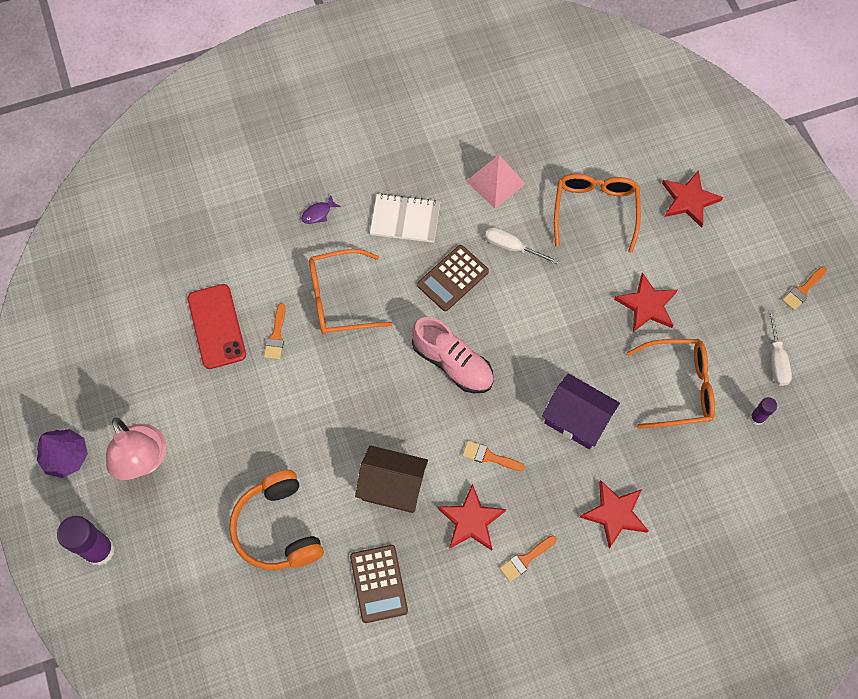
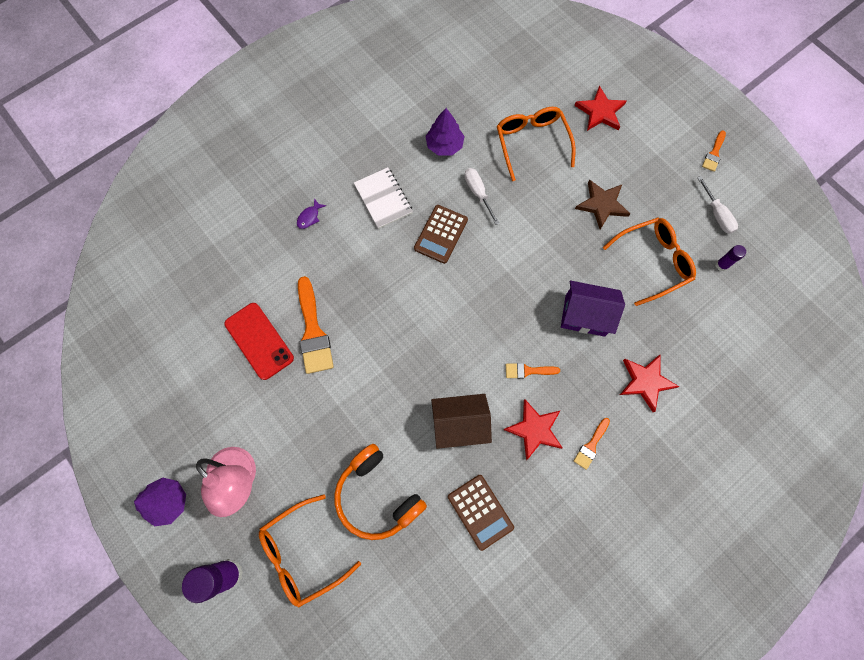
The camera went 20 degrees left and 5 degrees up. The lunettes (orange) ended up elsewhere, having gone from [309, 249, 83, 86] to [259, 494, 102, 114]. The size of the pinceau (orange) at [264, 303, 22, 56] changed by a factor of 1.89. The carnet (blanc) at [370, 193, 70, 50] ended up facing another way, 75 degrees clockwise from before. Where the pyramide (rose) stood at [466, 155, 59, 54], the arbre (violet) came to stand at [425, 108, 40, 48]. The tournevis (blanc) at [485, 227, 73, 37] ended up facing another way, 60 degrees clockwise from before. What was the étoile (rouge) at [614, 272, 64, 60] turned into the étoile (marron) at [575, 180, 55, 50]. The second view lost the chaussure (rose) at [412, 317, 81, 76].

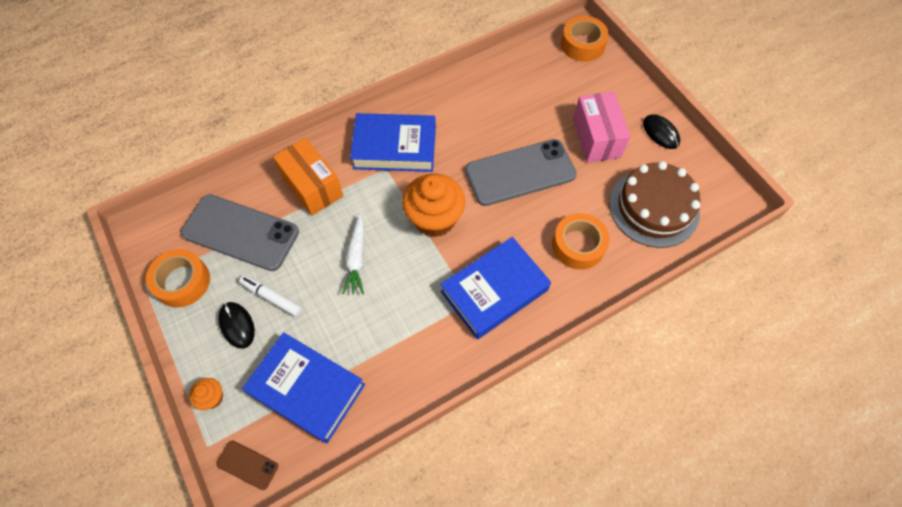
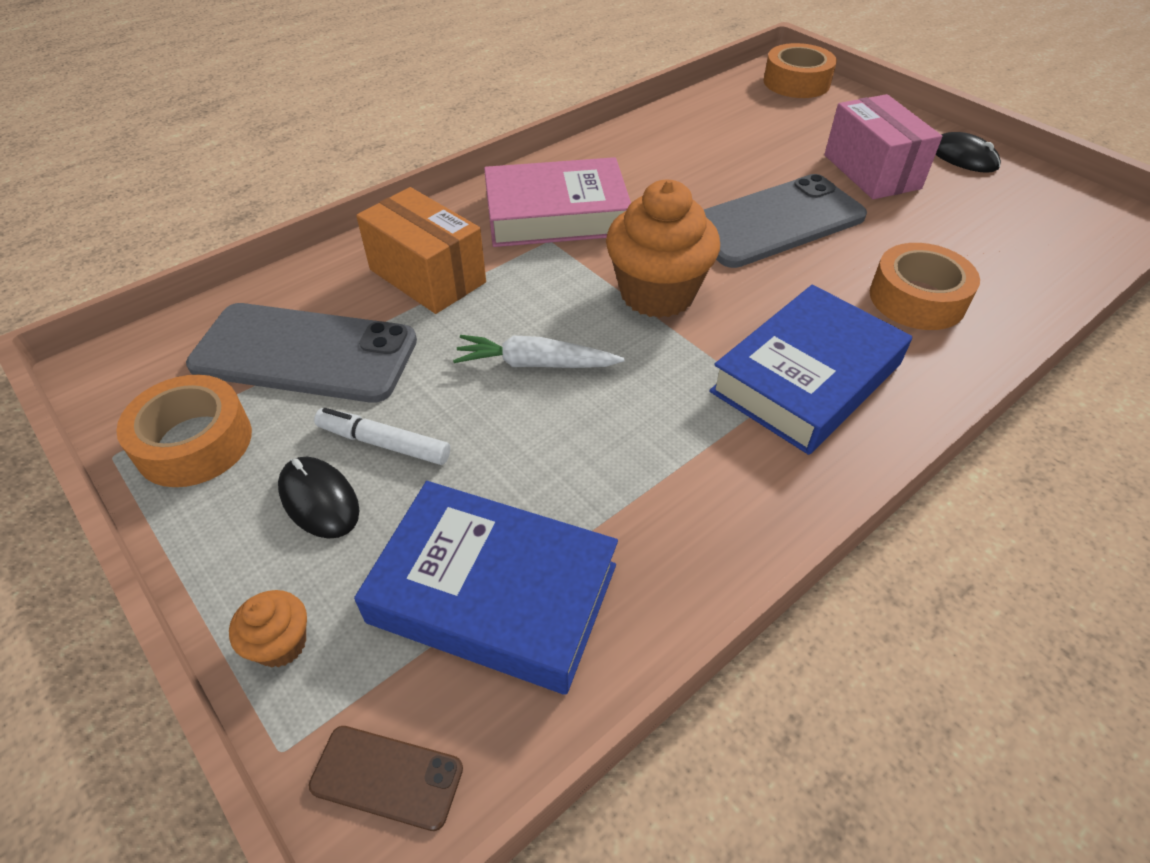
The camera went 10 degrees left and 15 degrees down. The carotte (blanc) at [342, 214, 22, 80] ended up facing another way, 105 degrees clockwise from before. What was the livre (bleu) at [350, 113, 86, 59] turned into the livre (rose) at [484, 157, 147, 90]. The second view lost the gâteau (marron) at [609, 161, 92, 87].

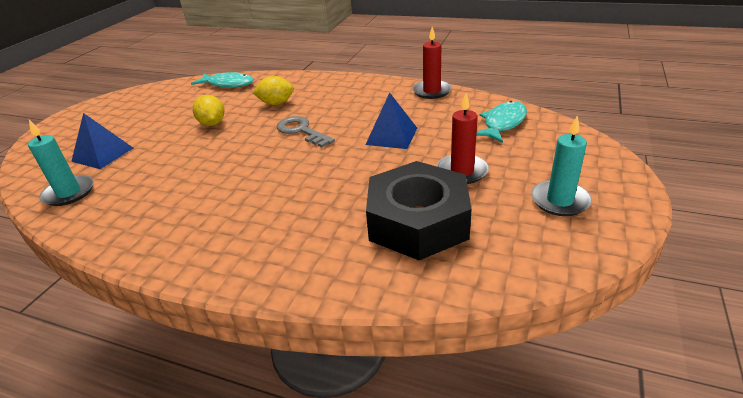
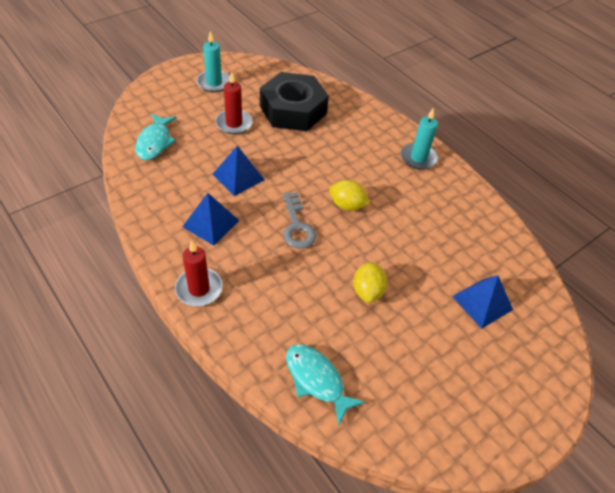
The camera went 155 degrees left and 15 degrees up. The poisson (turquoise) at [476, 101, 51, 42] ended up facing another way, 60 degrees counterclockwise from before. The bougie (rouge) ended up elsewhere, having gone from [412, 27, 40, 72] to [175, 241, 48, 65]. The second view gained the pyramide (bleu) at [182, 193, 57, 53]. The citron (jaune) ended up elsewhere, having gone from [253, 76, 41, 29] to [329, 180, 41, 31]. The bougie (turquoise) ended up elsewhere, having gone from [28, 120, 65, 86] to [401, 108, 37, 62].

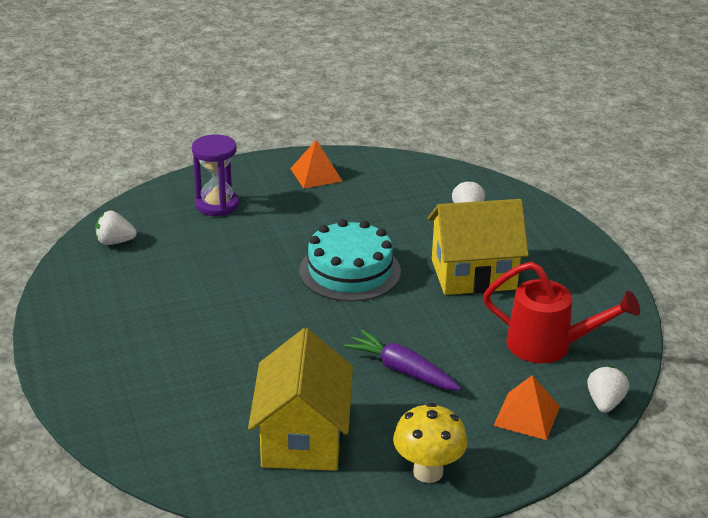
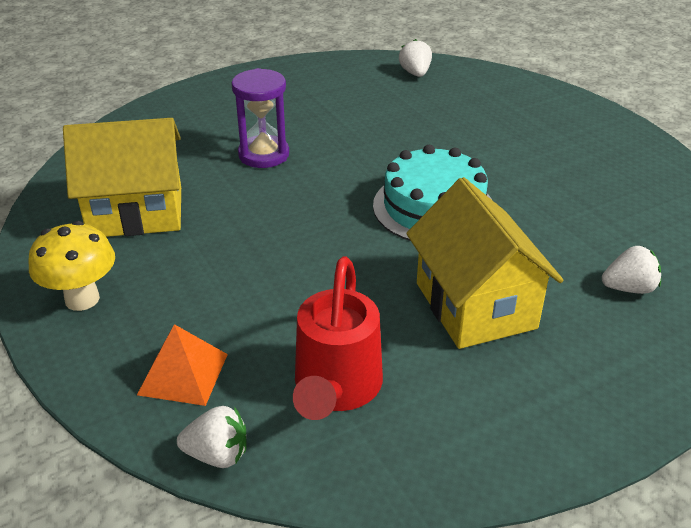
The camera went 80 degrees right and 5 degrees up. The sablier (violet) ended up elsewhere, having gone from [192, 135, 47, 81] to [231, 68, 58, 100]. The second view lost the pyramide (orange) at [290, 140, 53, 49]. The second view lost the carotte (violet) at [344, 330, 117, 60].

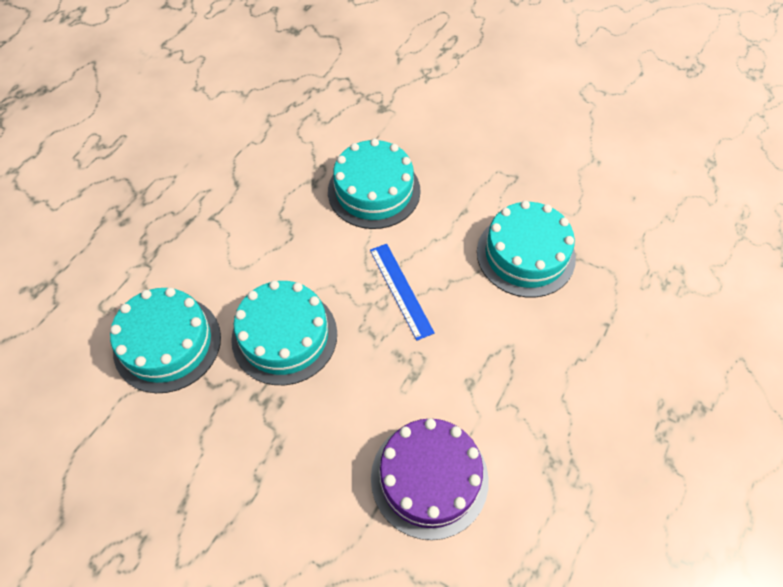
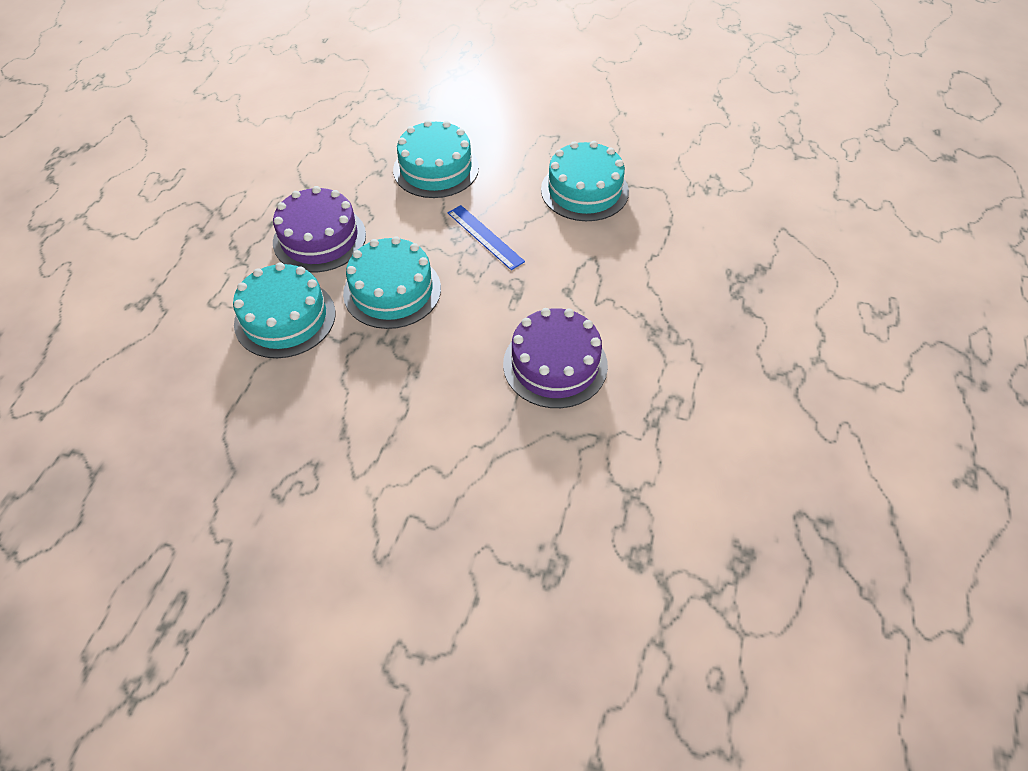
The camera went 15 degrees left and 5 degrees down. The second view gained the gâteau (violet) at [273, 186, 93, 87].

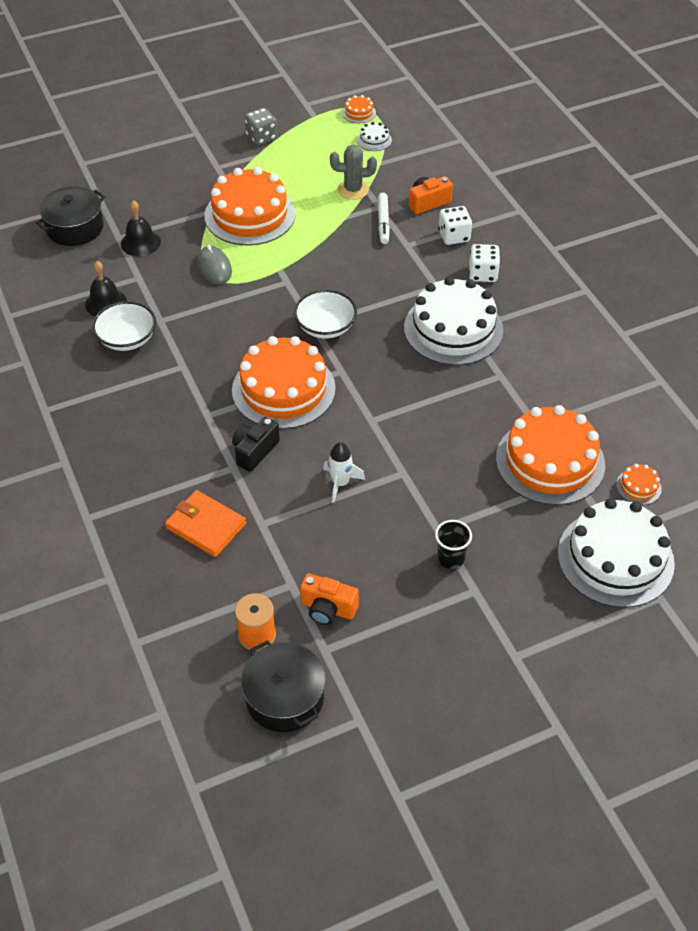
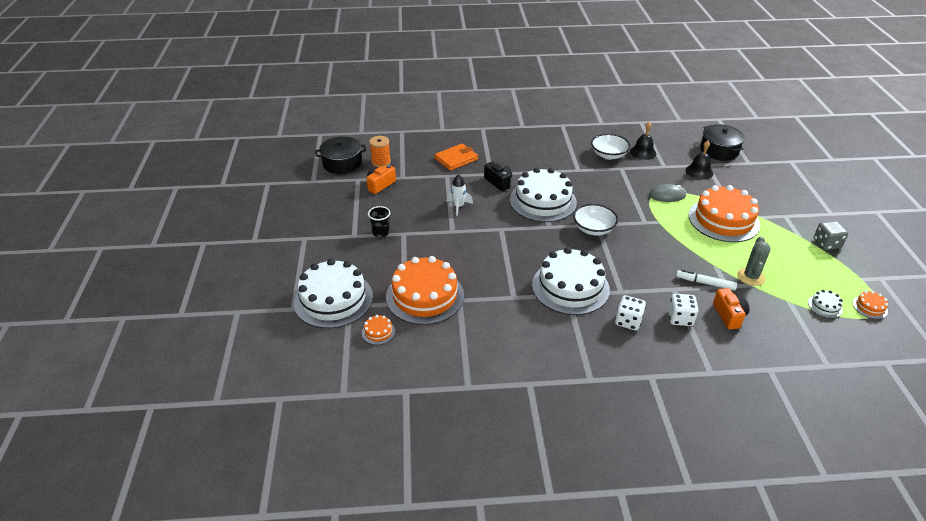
The camera went 110 degrees right and 10 degrees down. What was the gâteau (orange) at [232, 336, 104, 93] turned into the gâteau (blanc) at [510, 168, 67, 54].

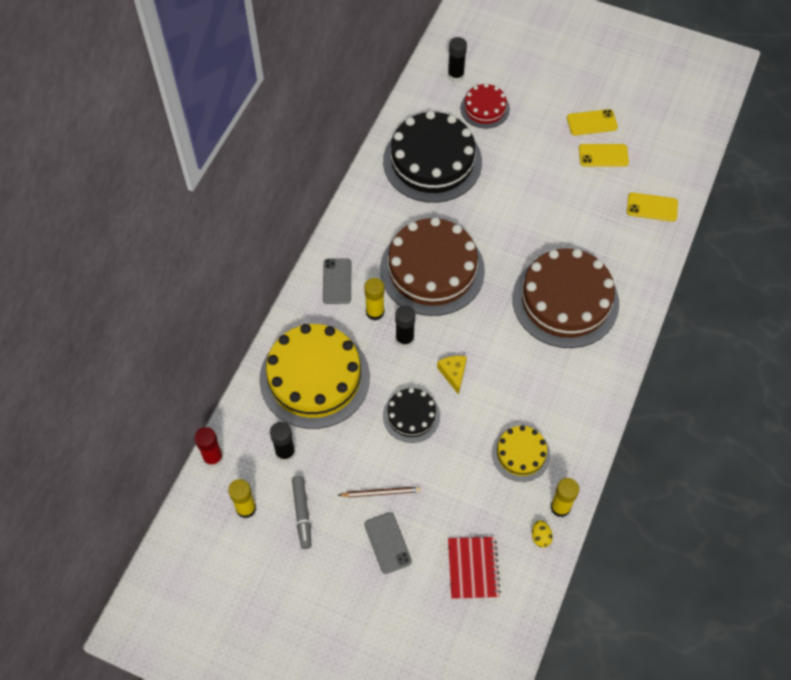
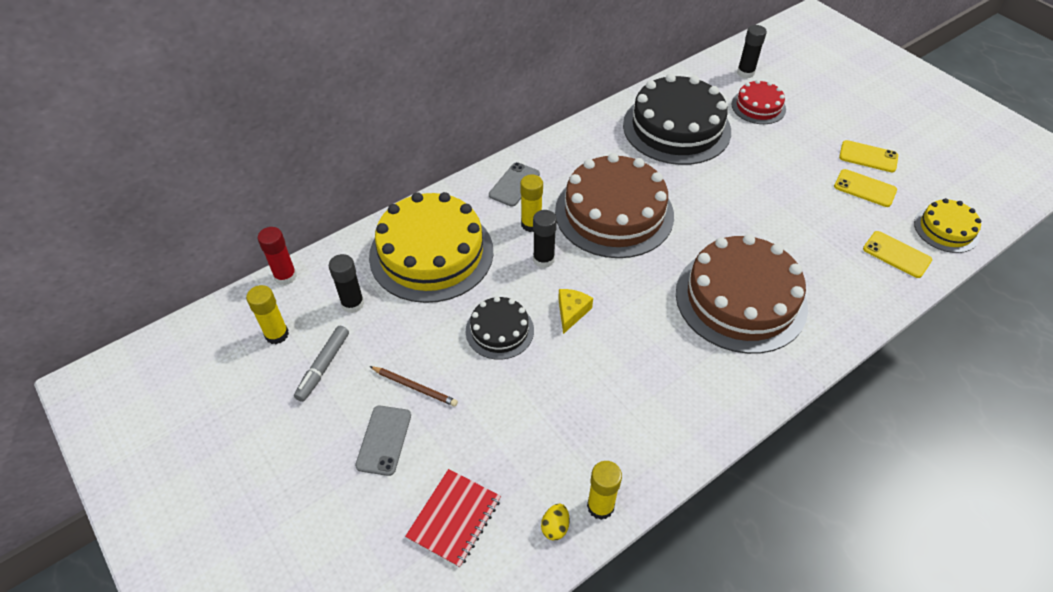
The camera went 30 degrees right and 10 degrees down. The gâteau (jaune) ended up elsewhere, having gone from [492, 426, 58, 56] to [914, 198, 67, 55].

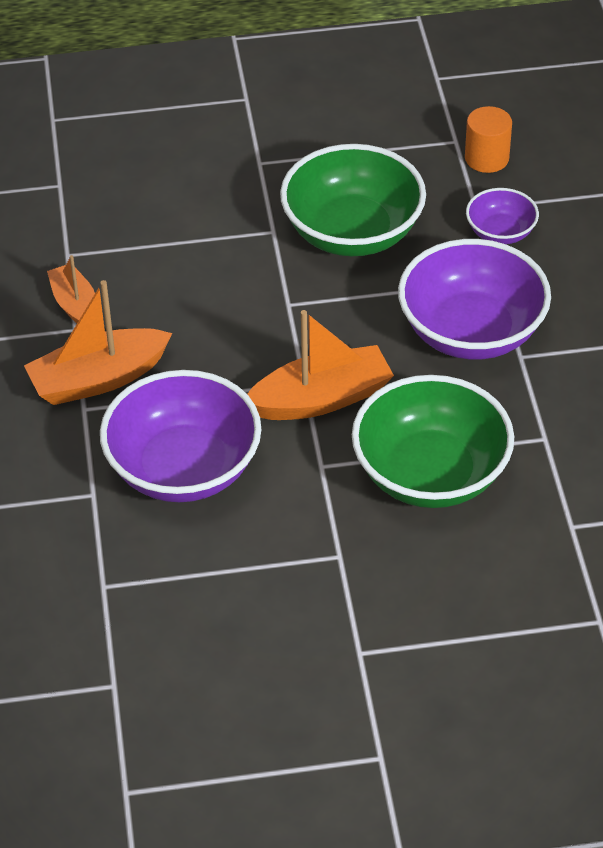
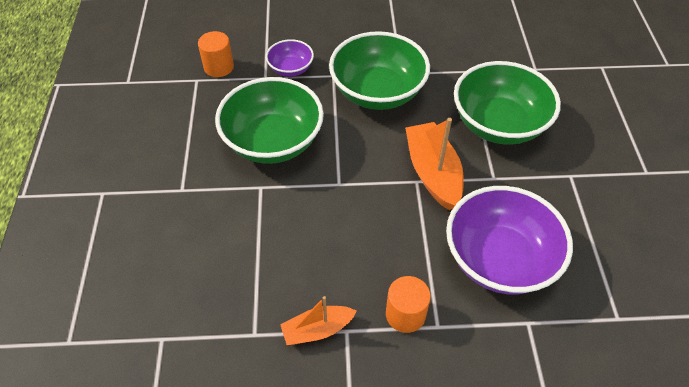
The camera went 85 degrees left and 5 degrees up. What was the bol (violet) at [398, 239, 153, 121] turned into the bol (vert) at [329, 31, 101, 79]. Where the bateau (orange) stood at [24, 280, 148, 125], the cylindre (orange) came to stand at [386, 276, 45, 57].

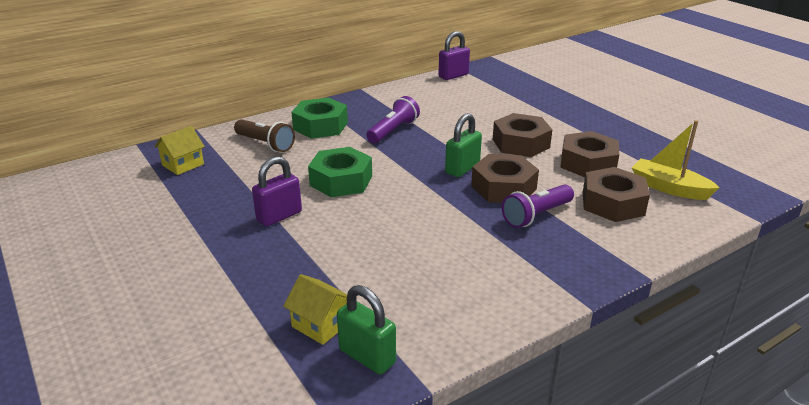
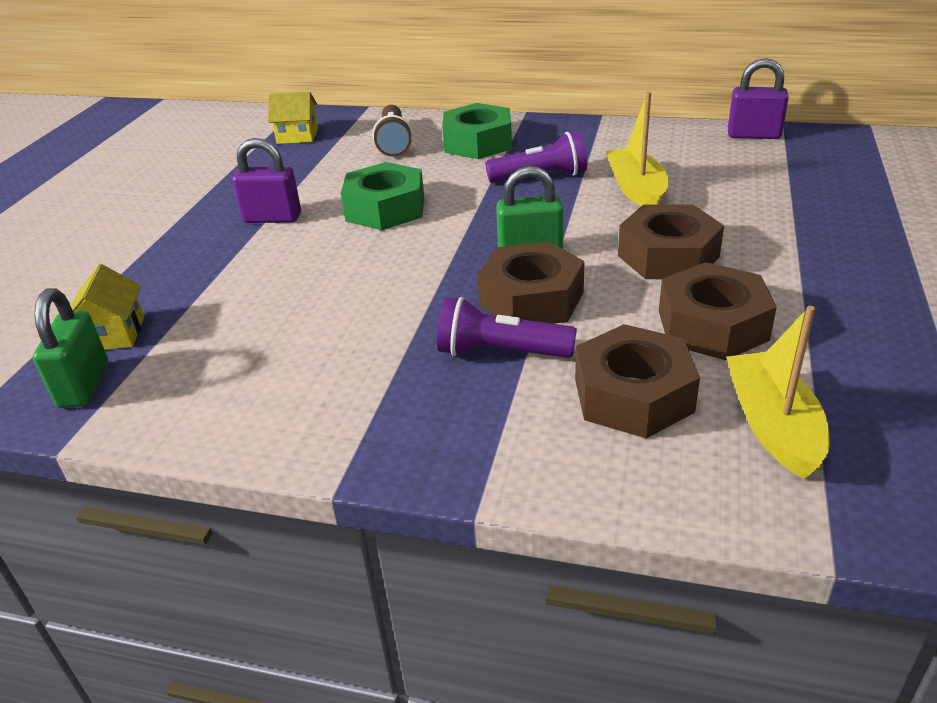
The camera went 50 degrees right and 5 degrees up. The second view gained the bateau (jaune) at [606, 92, 62, 114].

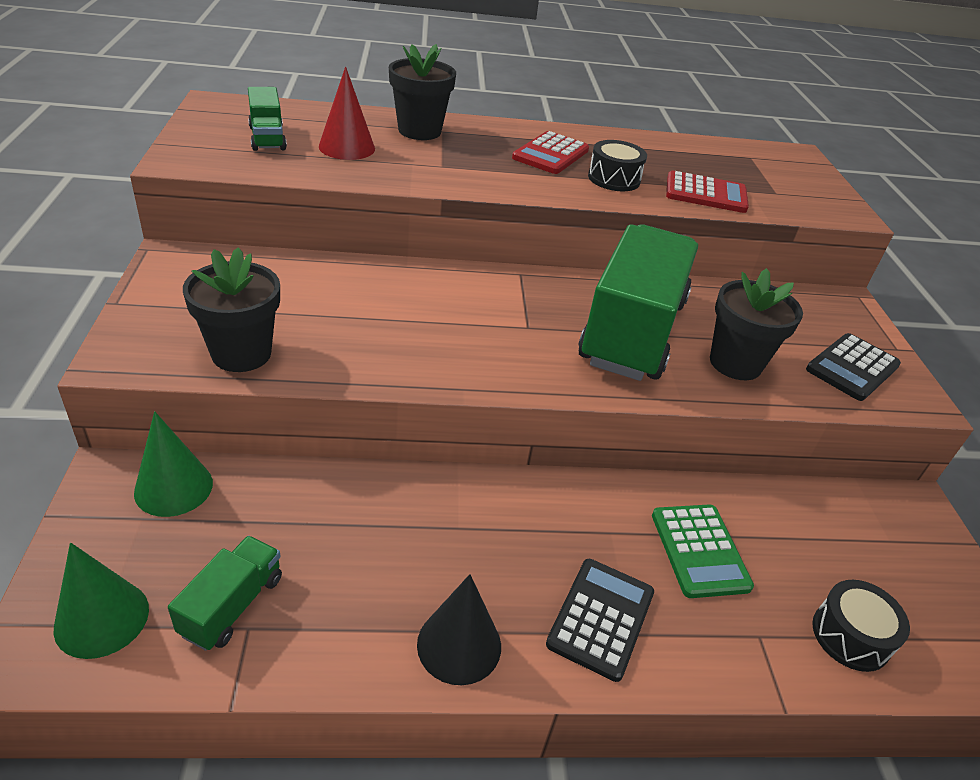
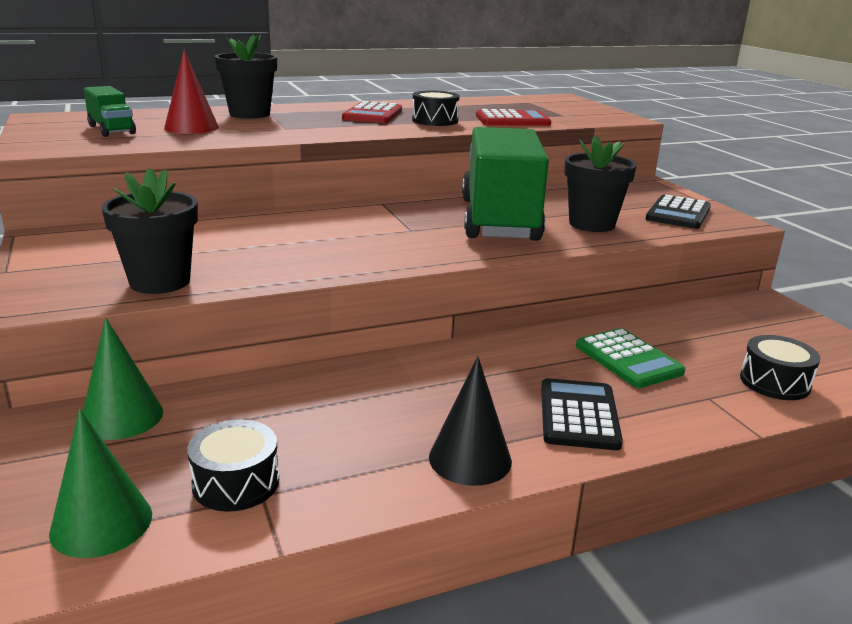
The camera went 15 degrees left and 15 degrees down. Where the camion (vert) stood at [168, 536, 114, 115], the tambour (noir) came to stand at [187, 420, 92, 92].

